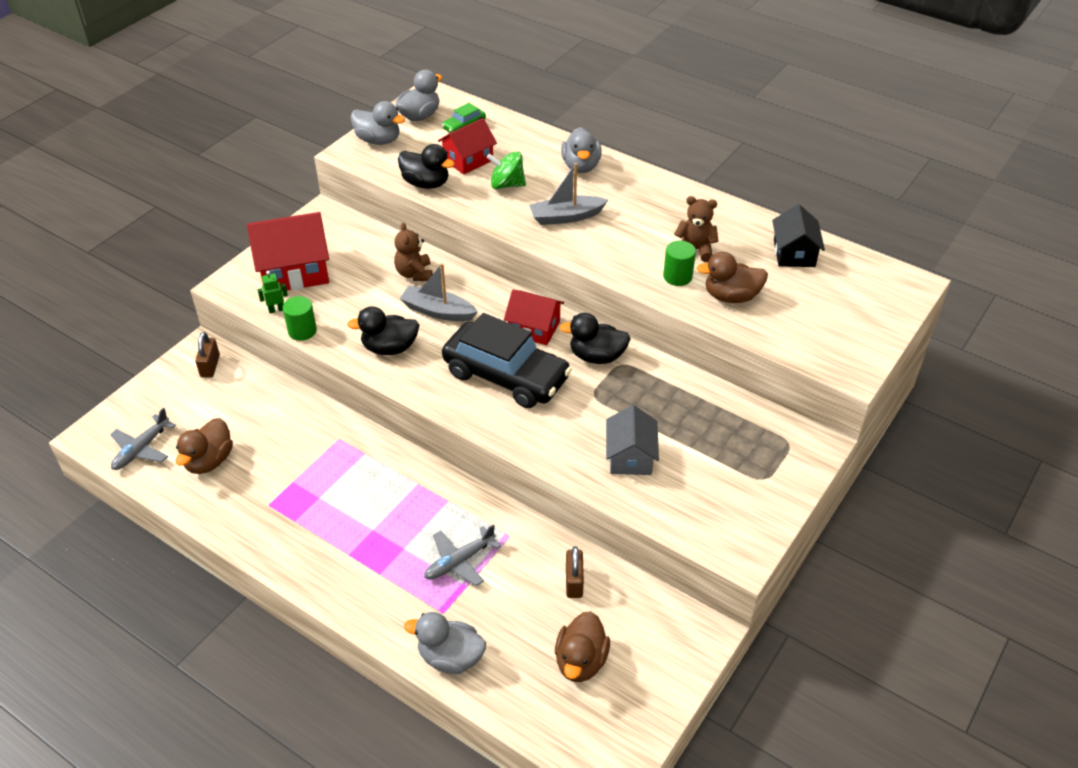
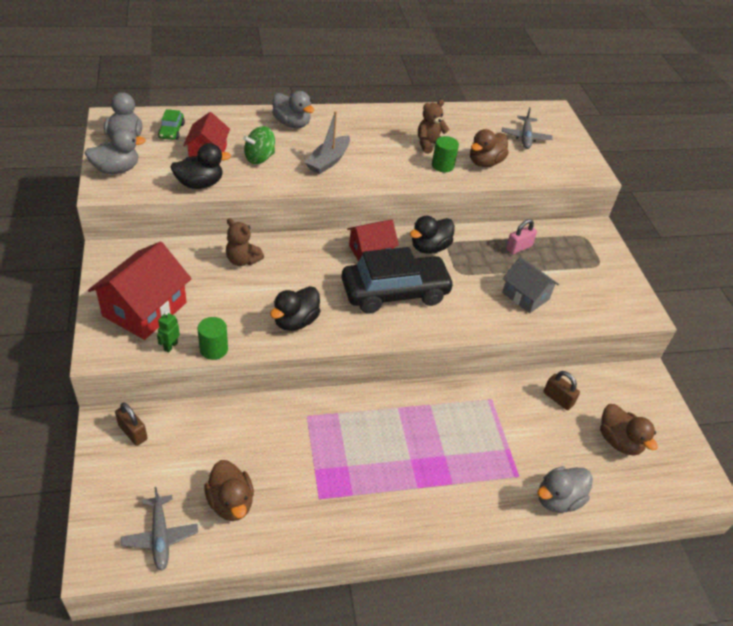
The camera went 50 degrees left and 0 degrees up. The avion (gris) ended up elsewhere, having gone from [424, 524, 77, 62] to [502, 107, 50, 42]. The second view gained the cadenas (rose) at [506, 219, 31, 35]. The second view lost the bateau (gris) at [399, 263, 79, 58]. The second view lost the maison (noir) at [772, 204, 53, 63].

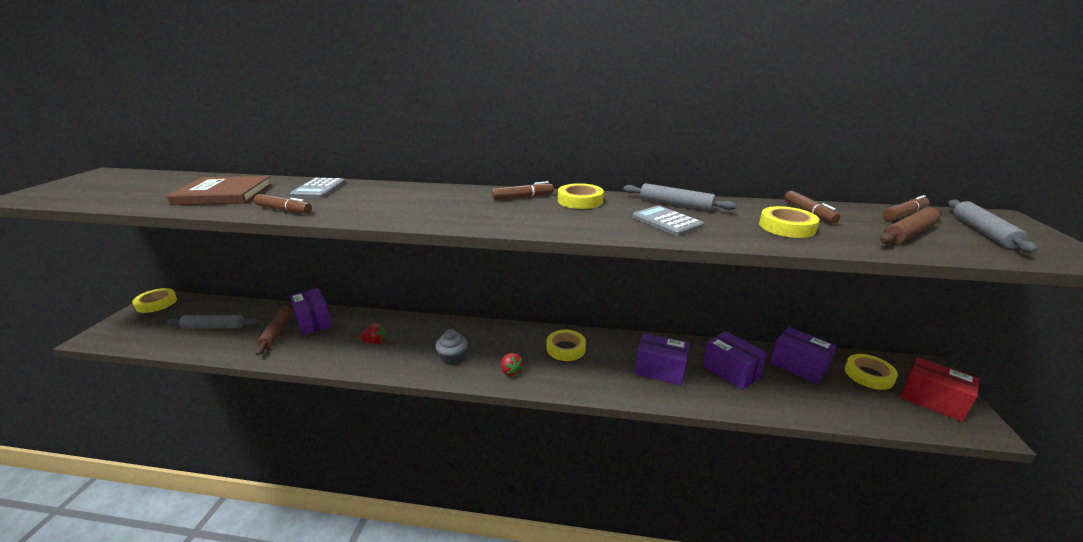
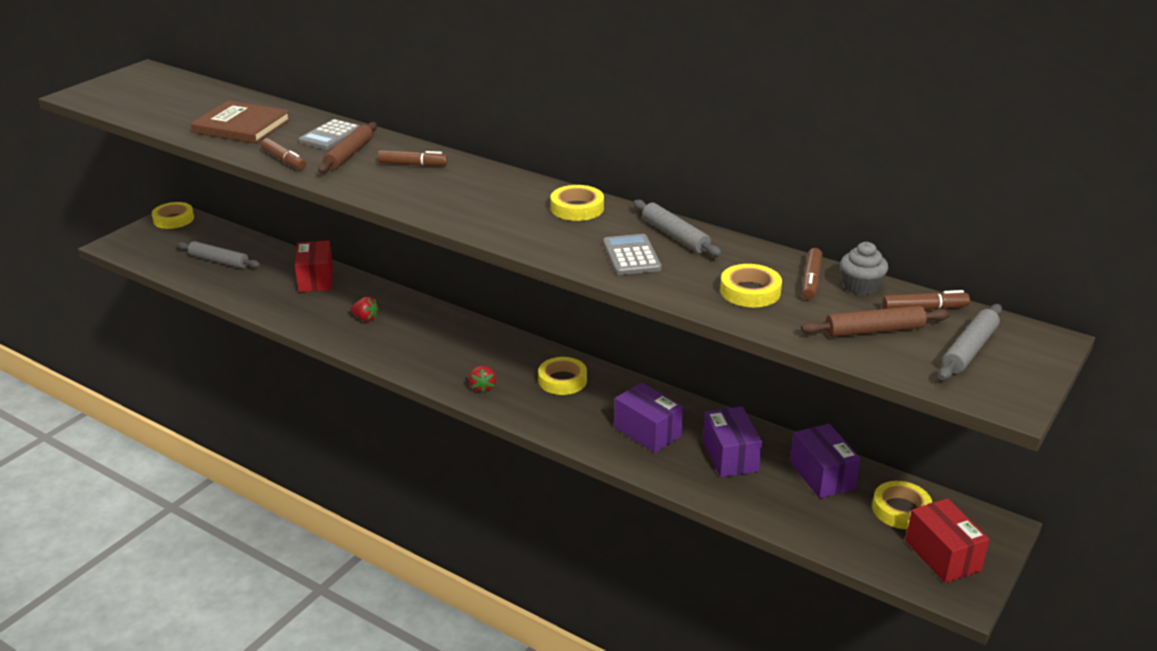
The camera went 25 degrees right and 5 degrees up. What was the boîte (violet) at [290, 288, 42, 47] turned into the boîte (rouge) at [295, 241, 38, 51]. The rouleau à pâtisserie (marron) ended up elsewhere, having gone from [255, 301, 38, 55] to [318, 122, 59, 51]. The feutre (marron) ended up elsewhere, having gone from [492, 181, 62, 19] to [378, 150, 70, 16]. The muffin (gris) ended up elsewhere, having gone from [435, 329, 33, 36] to [840, 242, 48, 54].

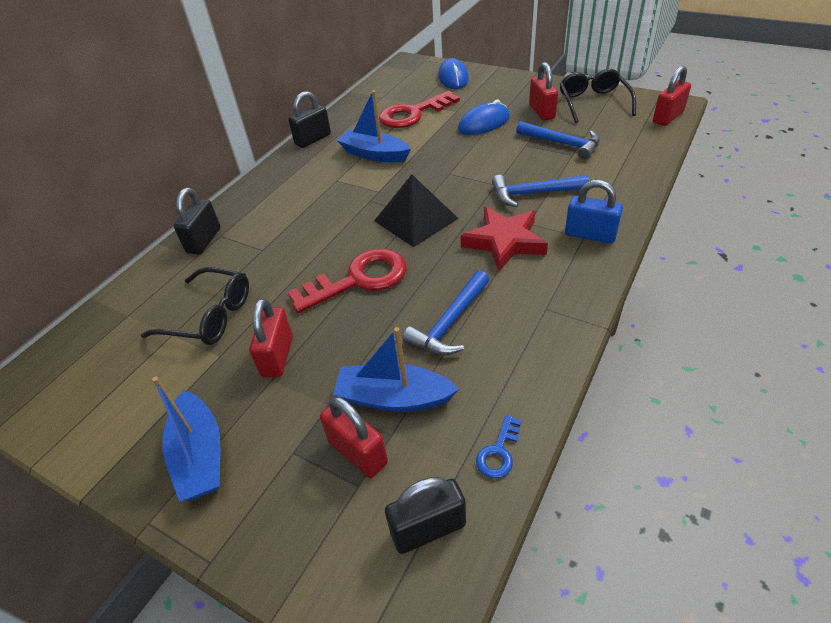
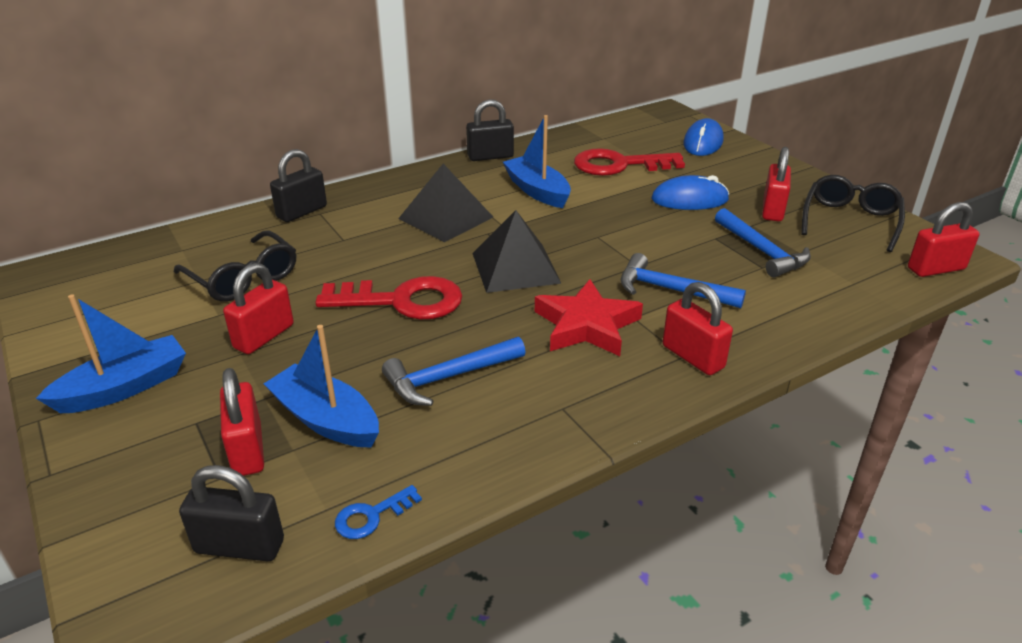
The camera went 25 degrees right and 10 degrees down. The bateau (bleu) at [152, 377, 68, 125] ended up facing another way, 135 degrees counterclockwise from before. The second view gained the pyramide (noir) at [398, 164, 95, 78]. What was the cadenas (bleu) at [565, 180, 58, 64] turned into the cadenas (rouge) at [663, 282, 70, 93].

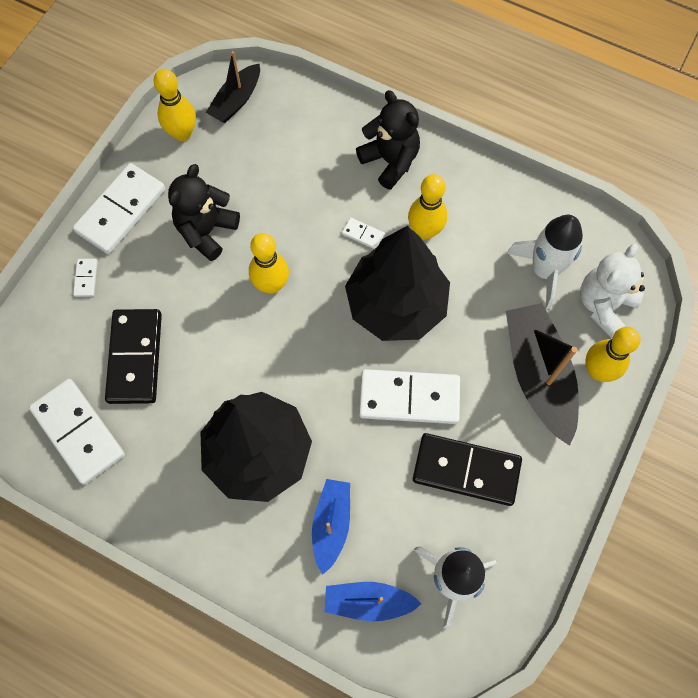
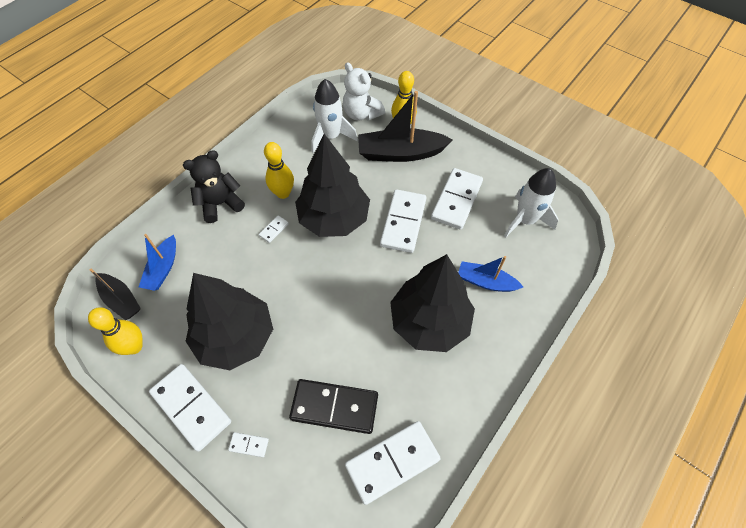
The camera went 80 degrees left and 10 degrees down. The bateau (bleu) ended up elsewhere, having gone from [325, 582, 96, 39] to [139, 234, 37, 57]. Where the ours en peluche (noir) stood at [168, 164, 72, 97], the arbre (noir) came to stand at [186, 273, 87, 97]. What was the domino (noir) at [413, 433, 109, 73] turned into the domino (blanc) at [431, 168, 52, 62]. The second view lost the quille (jaune) at [249, 233, 40, 61].

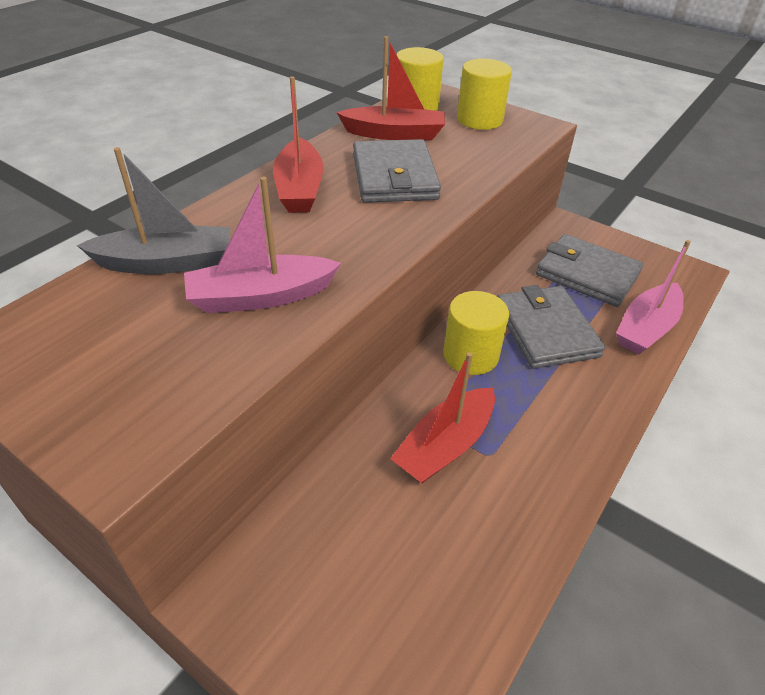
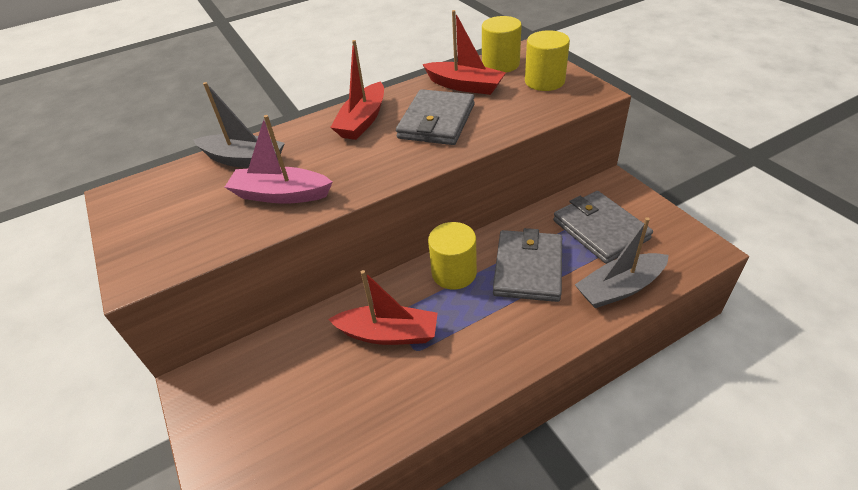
The camera went 30 degrees right and 0 degrees up. The bateau (rouge) at [390, 352, 105, 132] ended up facing another way, 150 degrees counterclockwise from before. What was the bateau (rose) at [616, 240, 75, 115] turned into the bateau (gris) at [575, 217, 94, 91].

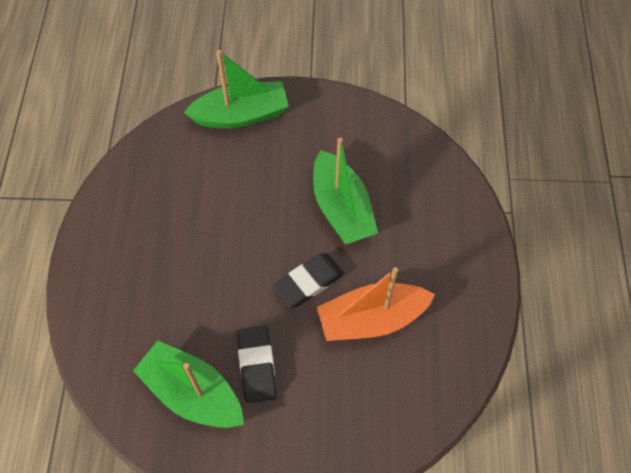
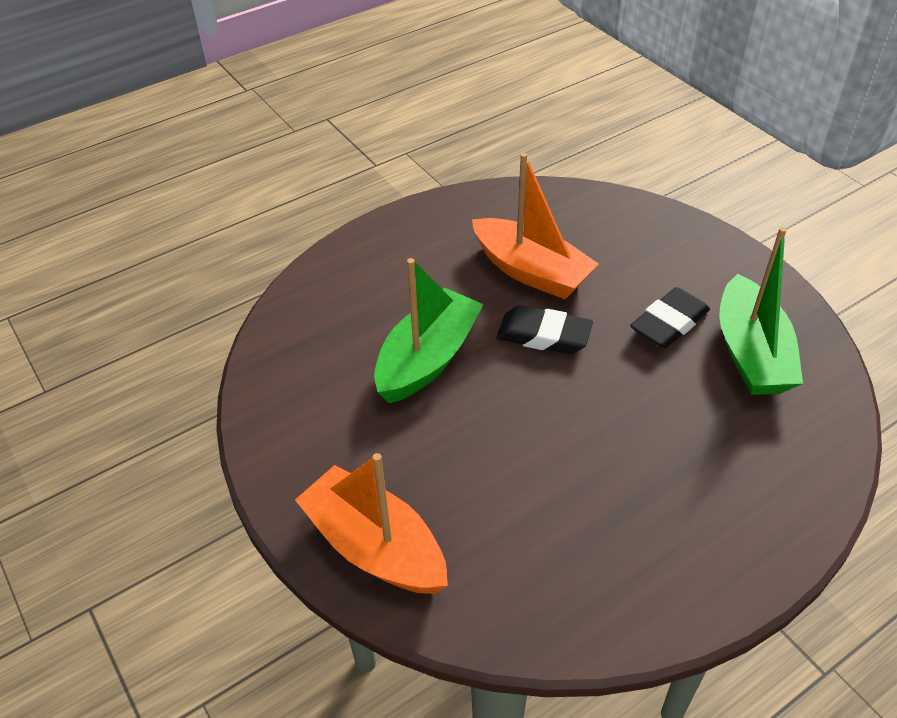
The camera went 125 degrees left and 15 degrees down. What was the bateau (vert) at [184, 50, 105, 78] turned into the bateau (orange) at [295, 453, 153, 141].

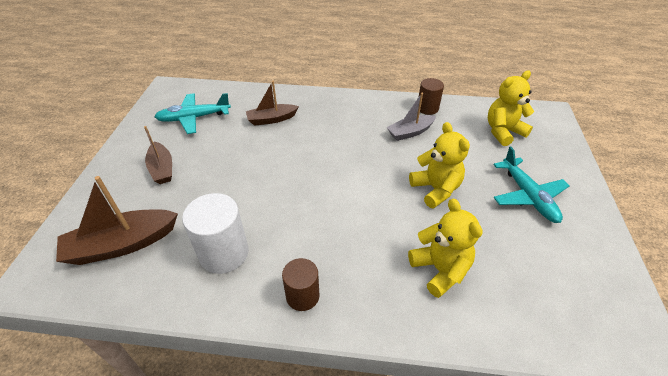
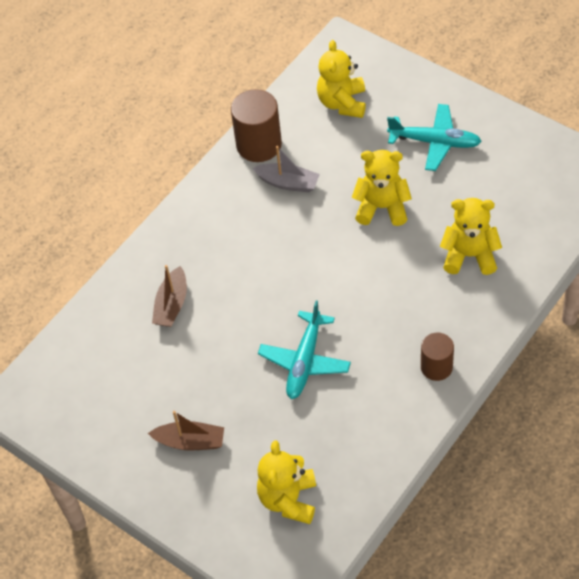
The camera went 55 degrees left and 10 degrees up. The size of the cylindre (marron) at [419, 78, 25, 37] changed by a factor of 1.59. The bateau (gris) at [387, 93, 49, 48] ended up facing another way, 75 degrees counterclockwise from before. Where the bateau (marron) stood at [56, 176, 122, 89], the ours en peluche (jaune) came to stand at [257, 440, 59, 84]. The avion (turquoise) ended up elsewhere, having gone from [155, 93, 76, 41] to [258, 301, 93, 98]. The second view lost the cylindre (blanc) at [182, 193, 66, 81].

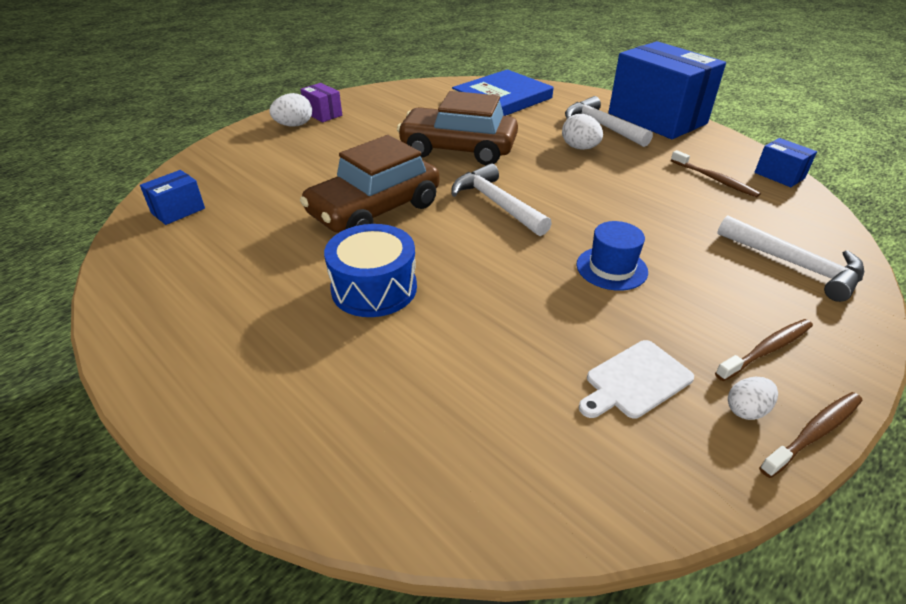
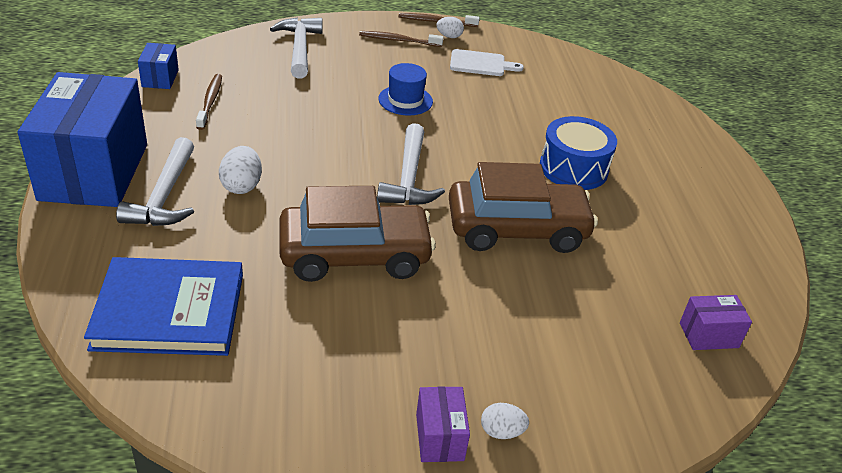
The camera went 145 degrees left and 0 degrees up. The voiture (marron) at [397, 91, 121, 74] ended up facing another way, 60 degrees counterclockwise from before. The size of the œuf (blanc) at [269, 93, 43, 34] changed by a factor of 0.66. What was the boîte (bleu) at [140, 170, 65, 55] turned into the boîte (violet) at [680, 295, 72, 55].

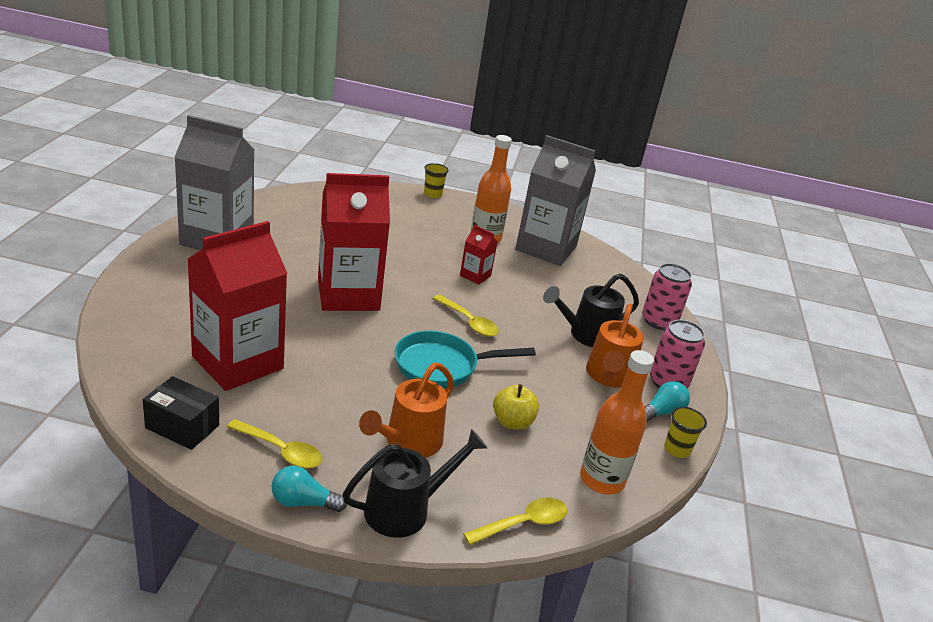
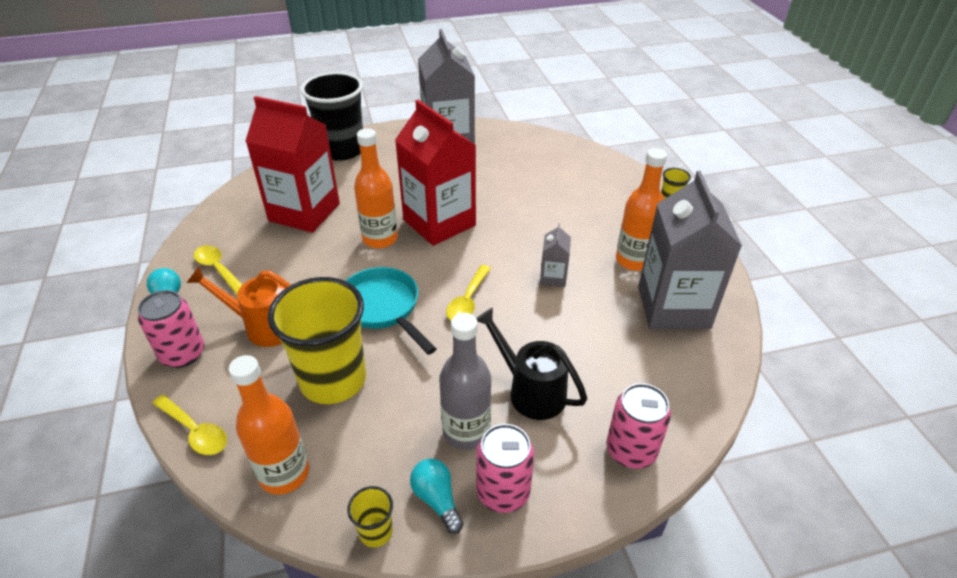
The camera went 70 degrees right and 10 degrees up. Where the arrosoir (noir) stood at [343, 429, 144, 109], the canette (rose) came to stand at [138, 290, 66, 78]. The cuillère (jaune) at [227, 419, 95, 49] ended up facing another way, 135 degrees clockwise from before. Where the pomme (jaune) stood at [493, 384, 46, 46], the gobelet (jaune) came to stand at [268, 277, 98, 127]. The second view gained the gobelet (noir) at [300, 72, 63, 89]. The second view gained the bouteille (orange) at [354, 128, 44, 120]. The ampoule (turquoise) at [645, 381, 45, 40] ended up facing another way, 150 degrees counterclockwise from before. Where the arrosoir (orange) stood at [586, 304, 58, 84], the bouteille (gris) came to stand at [439, 313, 52, 137]. What was the brique de lait (rouge) at [460, 225, 37, 60] turned into the brique de lait (gris) at [540, 224, 31, 63]. The second view lost the boîte (noir) at [143, 376, 76, 74].

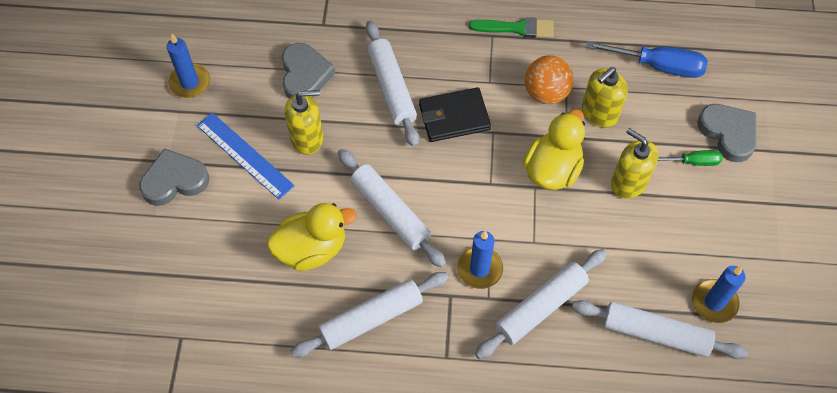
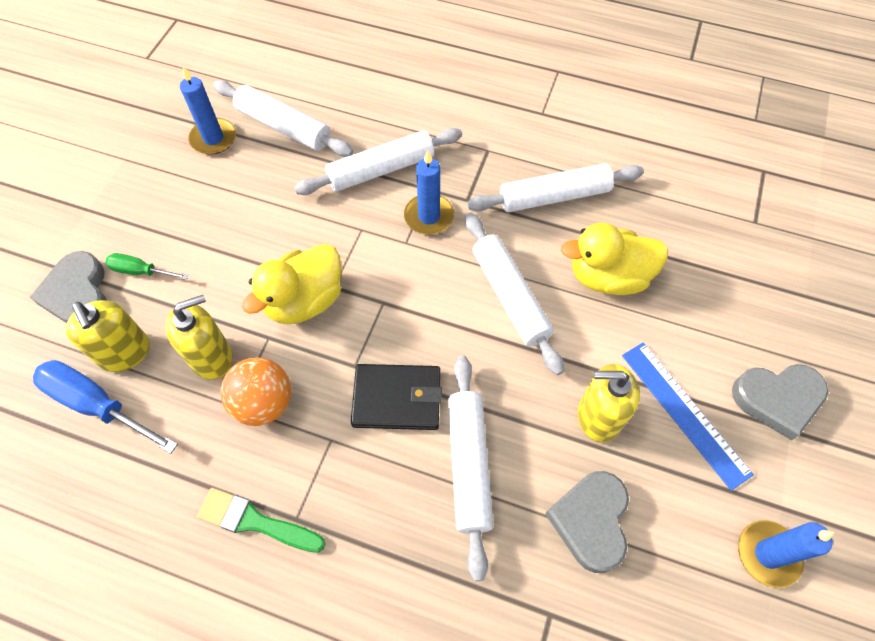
The camera went 165 degrees left and 0 degrees up. The distributeur de savon (jaune) ended up elsewhere, having gone from [611, 128, 47, 71] to [66, 300, 84, 72].

